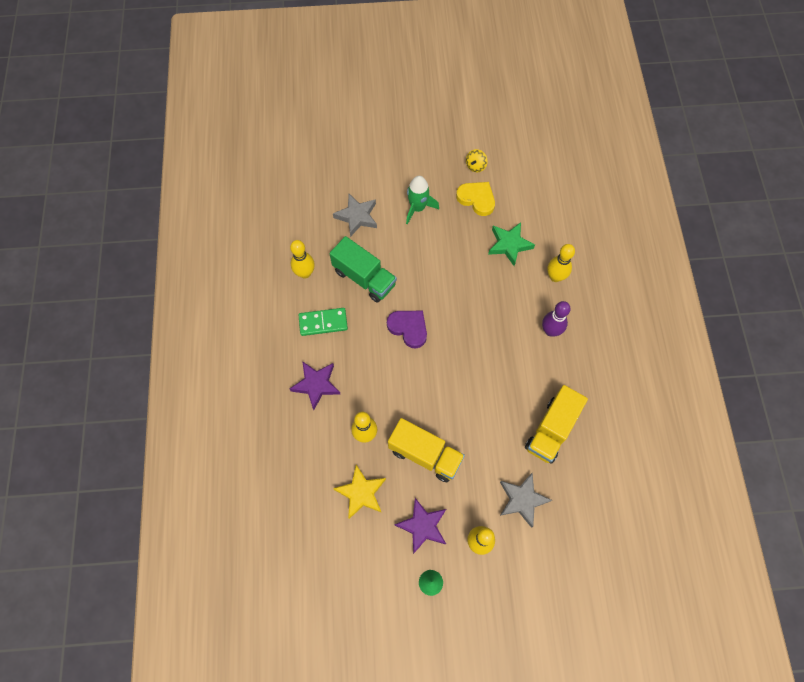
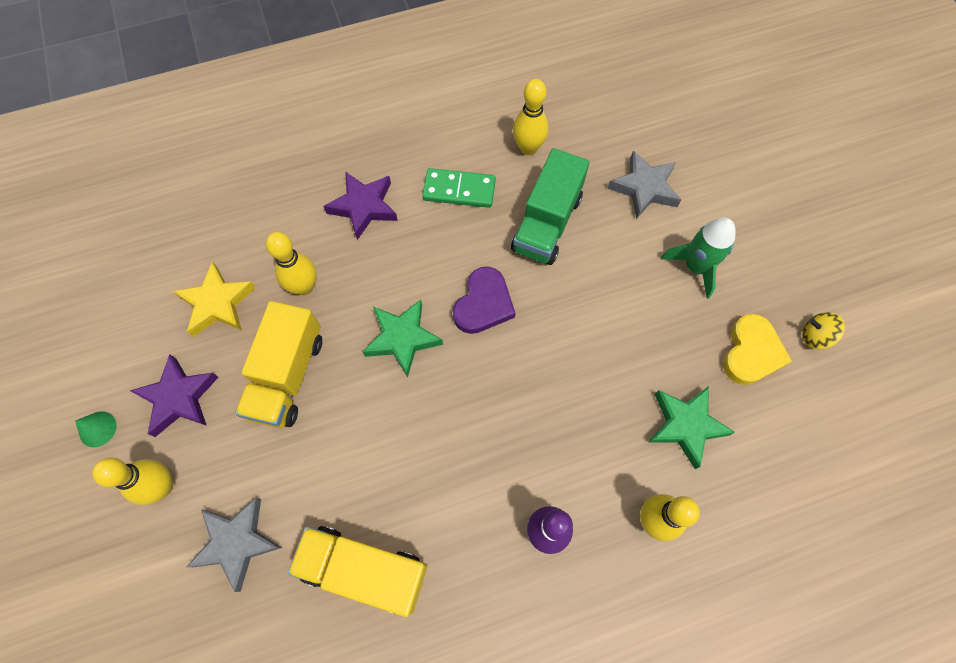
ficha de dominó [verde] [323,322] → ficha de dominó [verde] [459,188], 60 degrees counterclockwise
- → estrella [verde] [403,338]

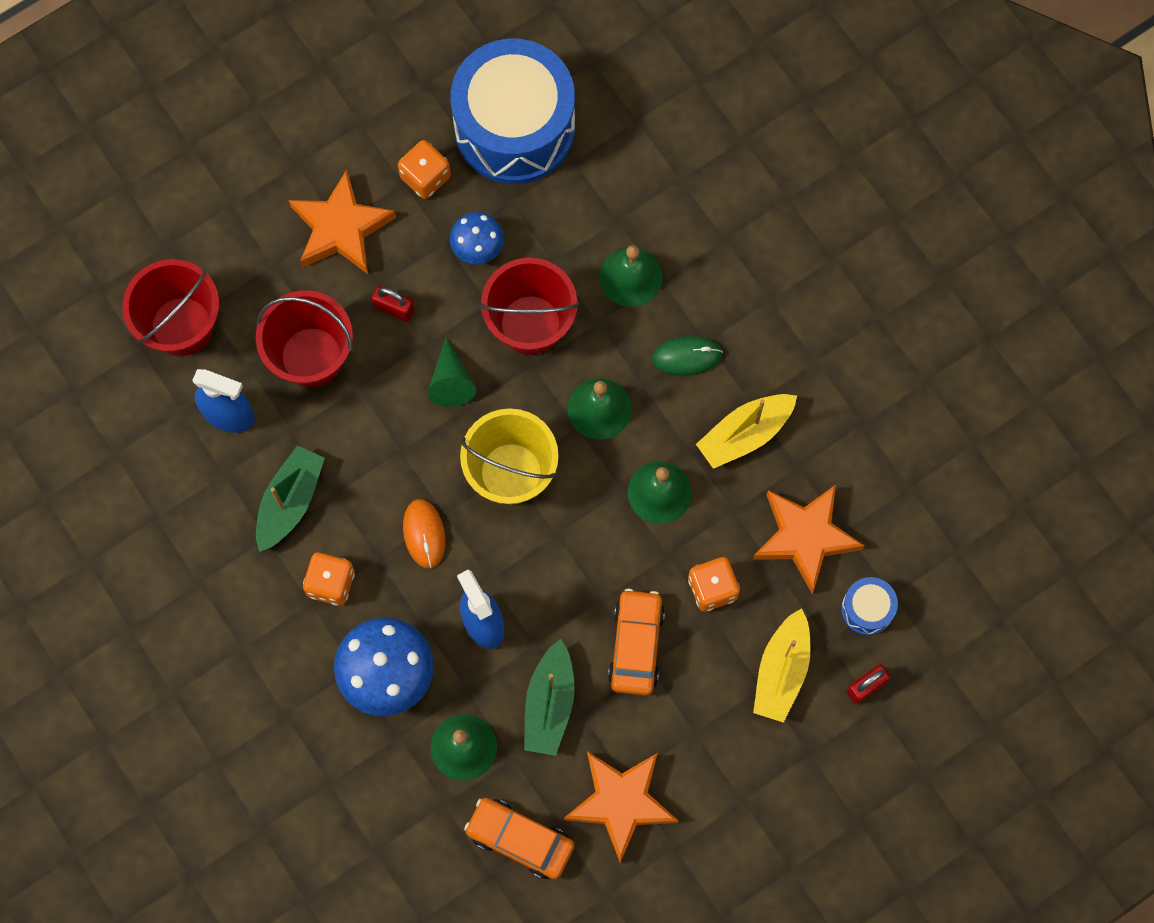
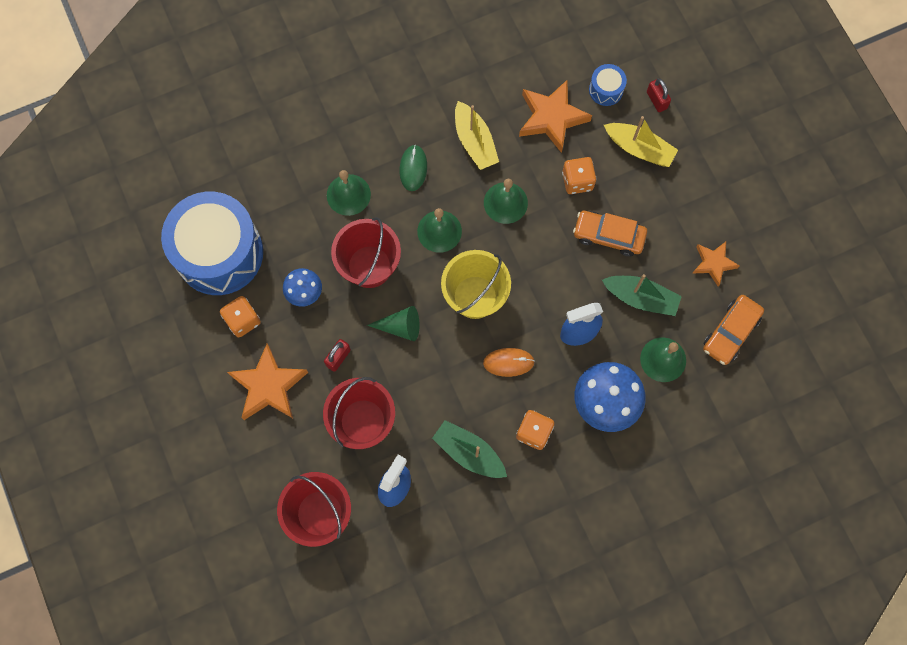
estrella [naranja] [621,806] → estrella [naranja] [716,264], x0.61

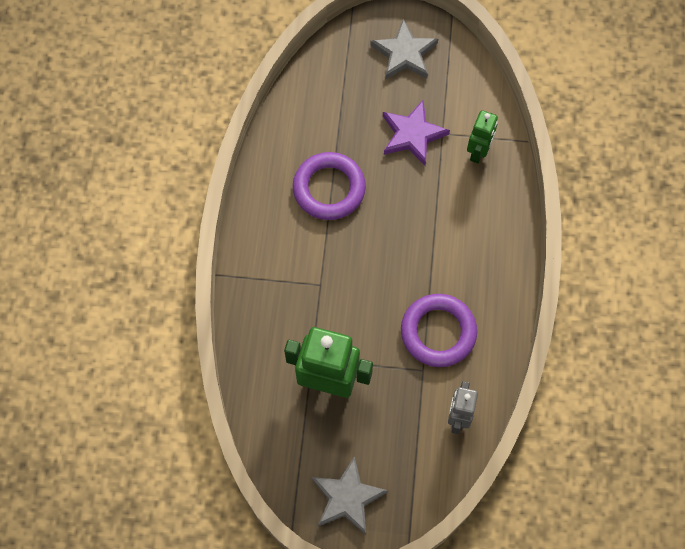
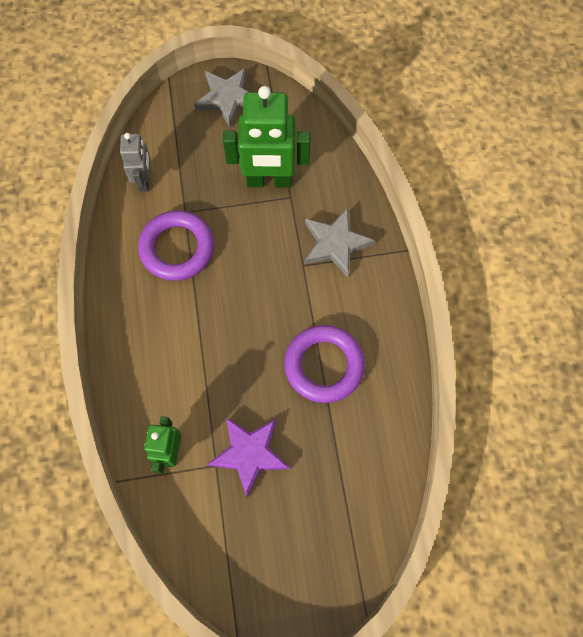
estrella [gris] [404,49] → estrella [gris] [339,242], relocated

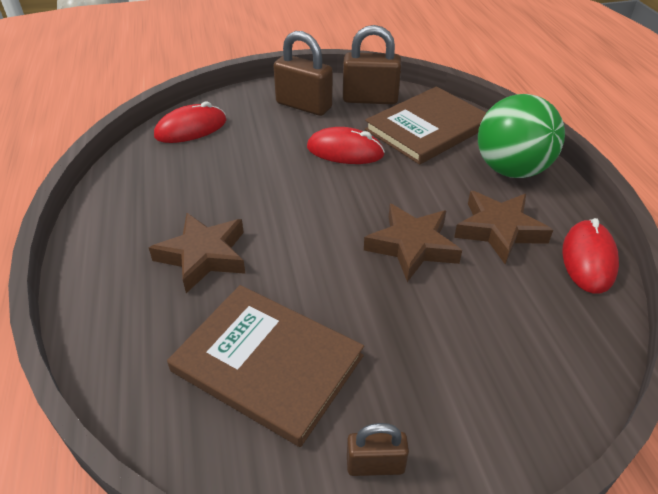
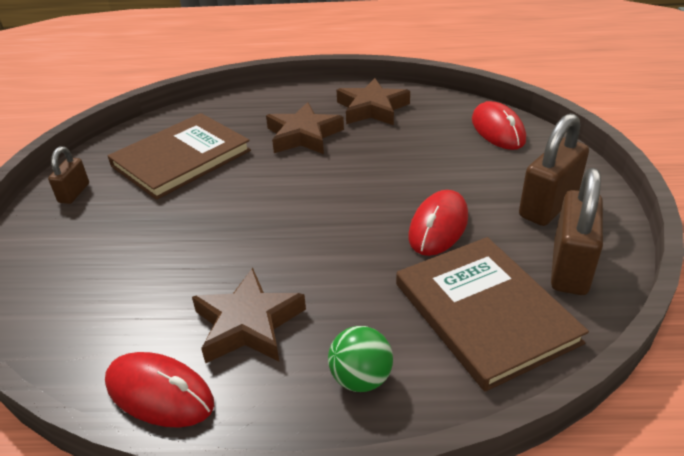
pelota [verde] [521,136] → pelota [verde] [360,359], x0.52
estrella [marrón] [413,243] → estrella [marrón] [373,101], relocated

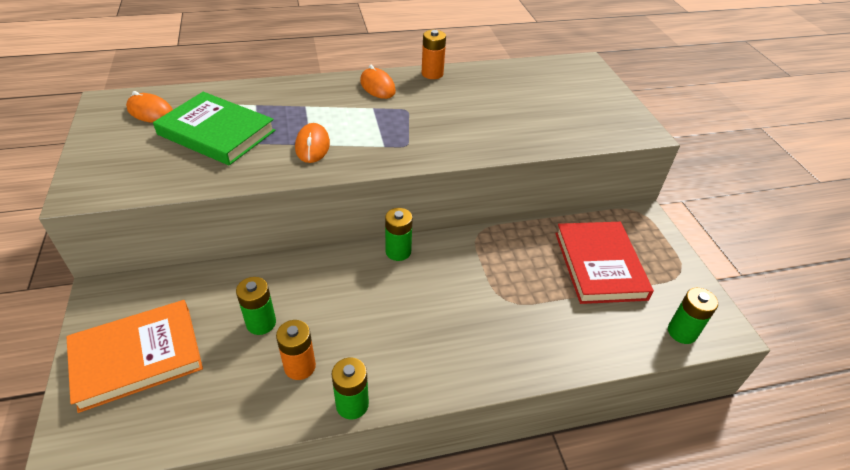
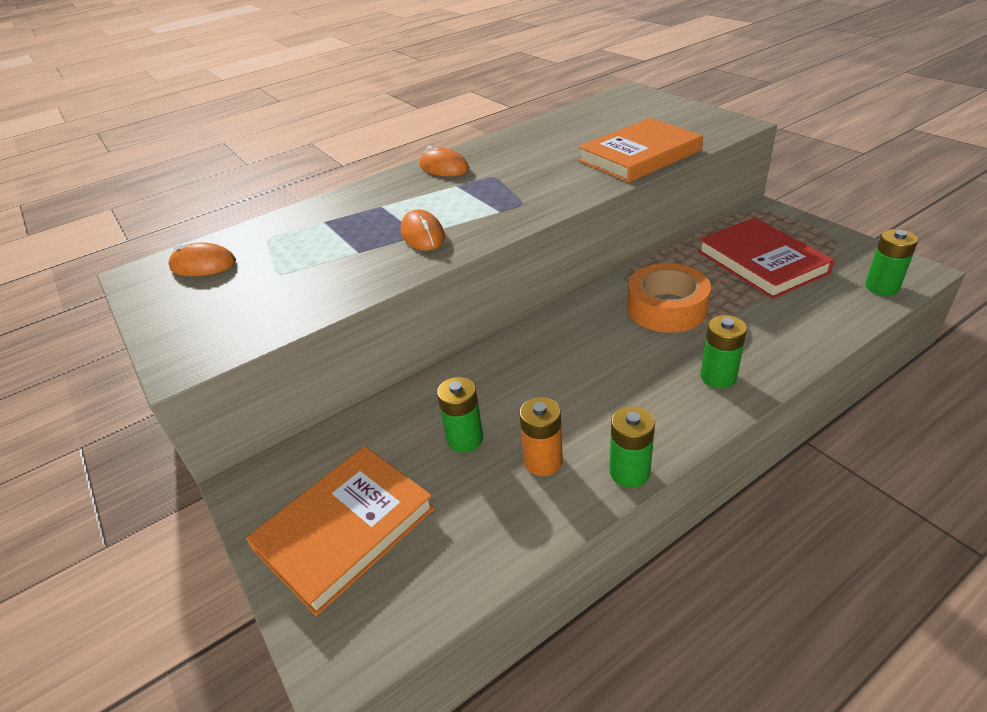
pila [naranja] [434,54] → -
libro [verde] [214,128] → -
pila [verde] [399,234] → pila [verde] [723,352], relocated
- → libro [naranja] [640,150]
- → cinta adhesiva [naranja] [669,298]

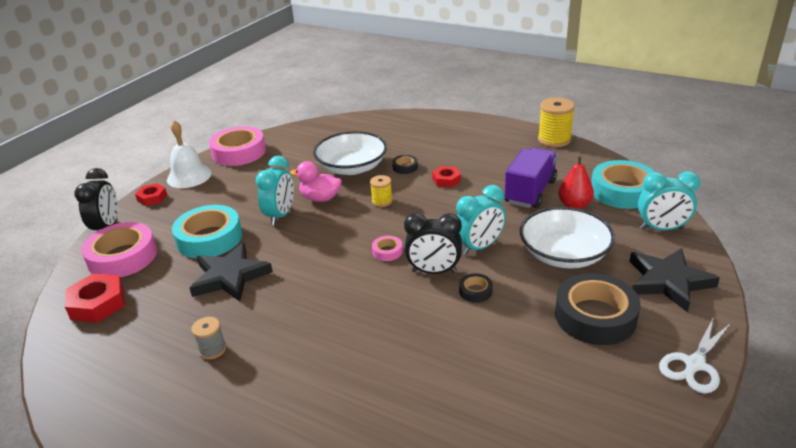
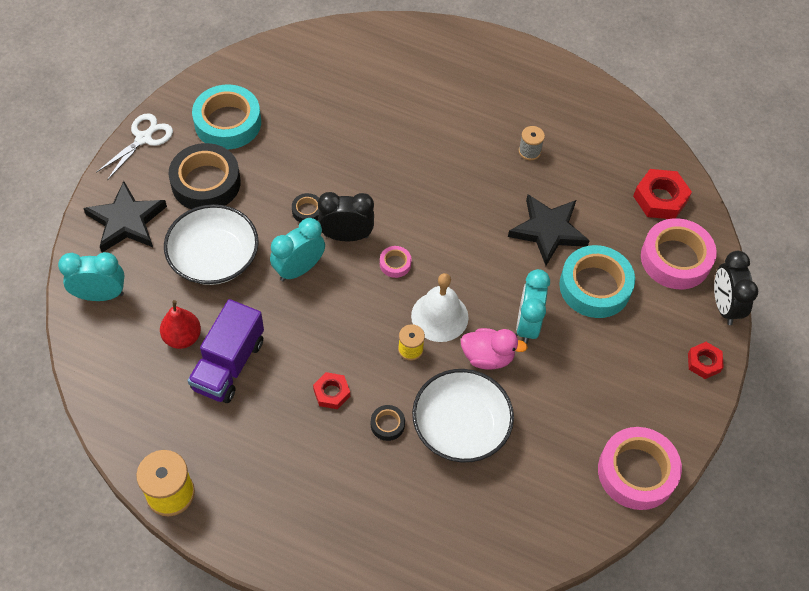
campana [blanco] [189,154] → campana [blanco] [440,307], relocated
cinta adhesiva [turquesa] [623,184] → cinta adhesiva [turquesa] [226,116], relocated

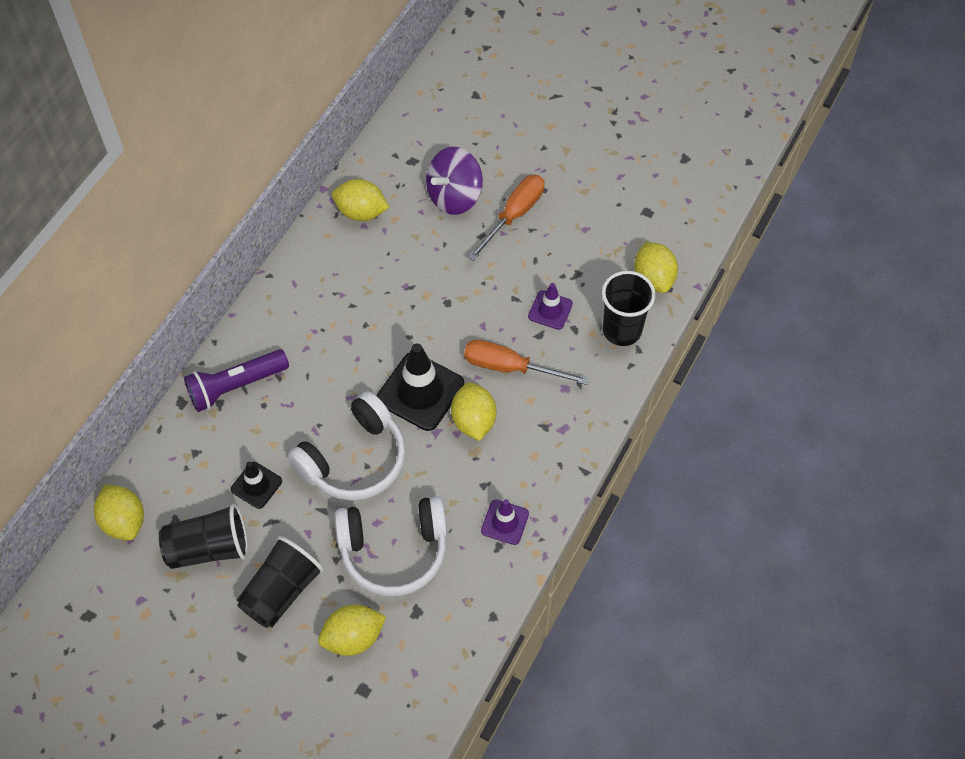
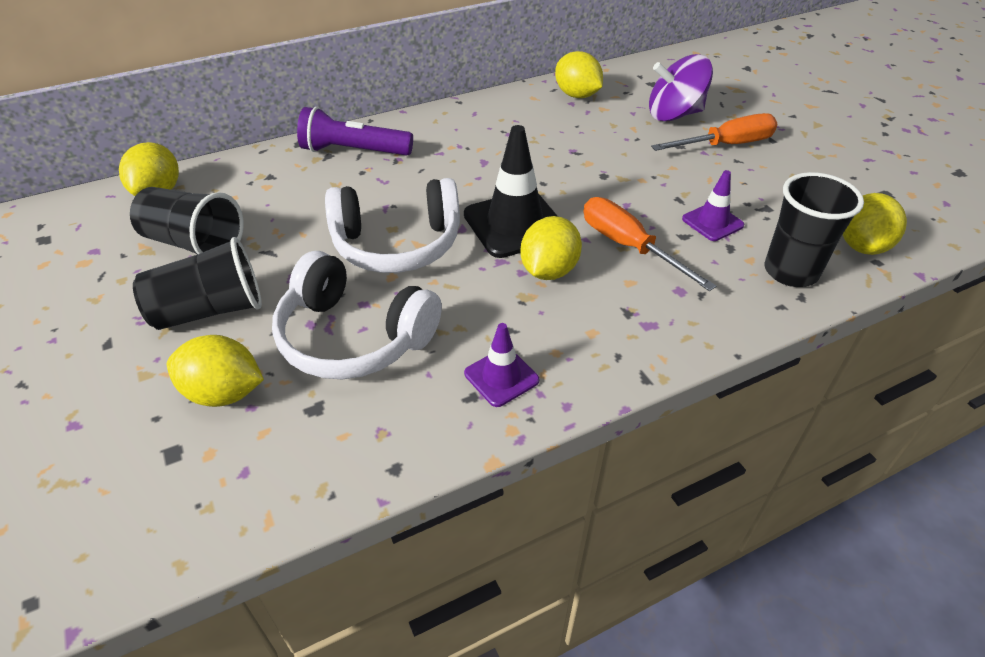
cono de tráfico [negro] [256,485] → -

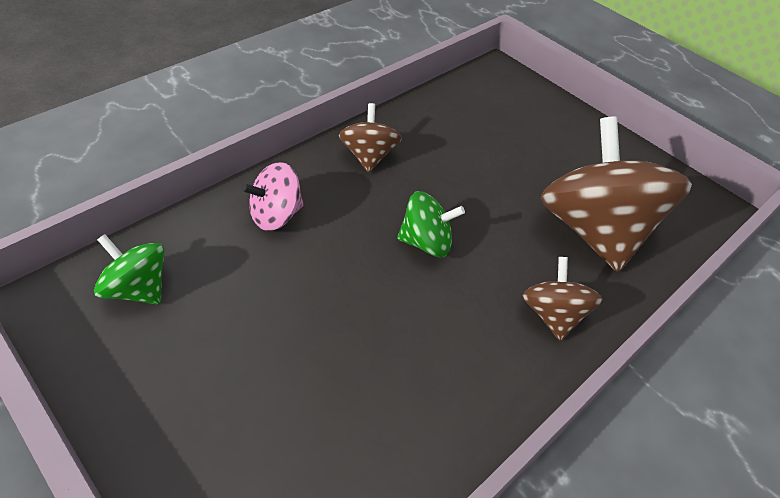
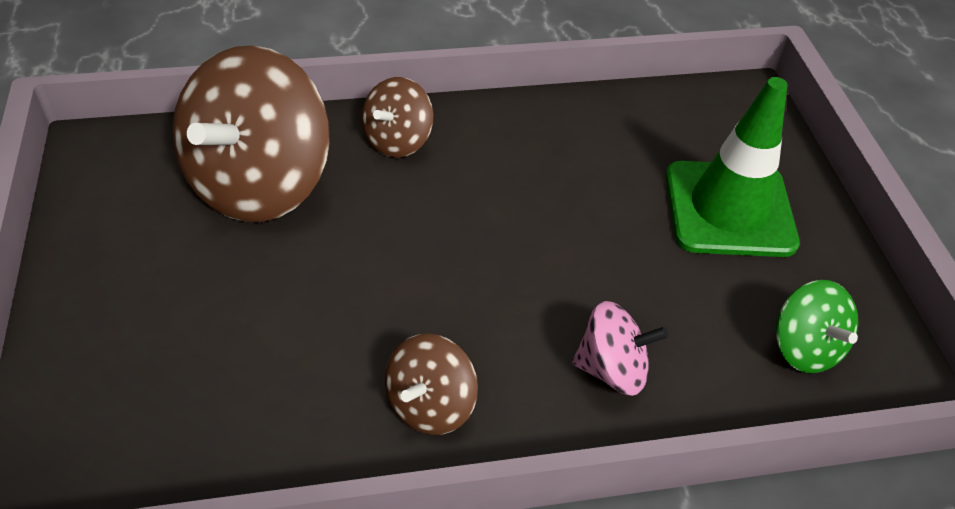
peonza [verde] [431,224] → -
- → cono de tráfico [verde] [733,167]

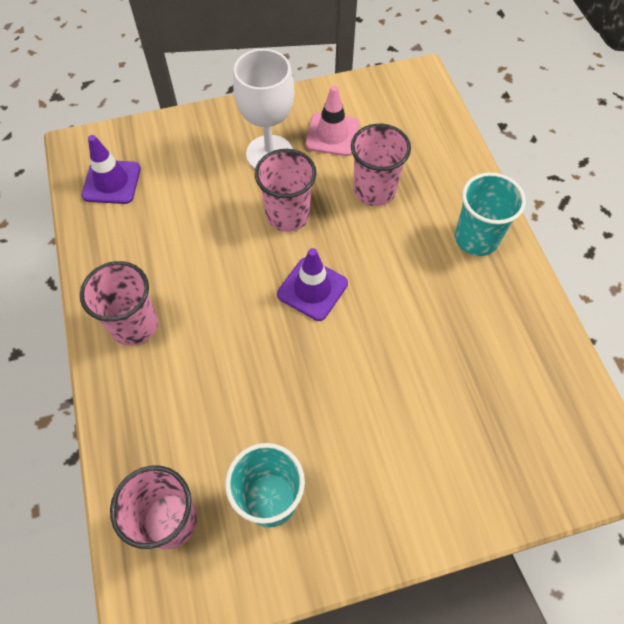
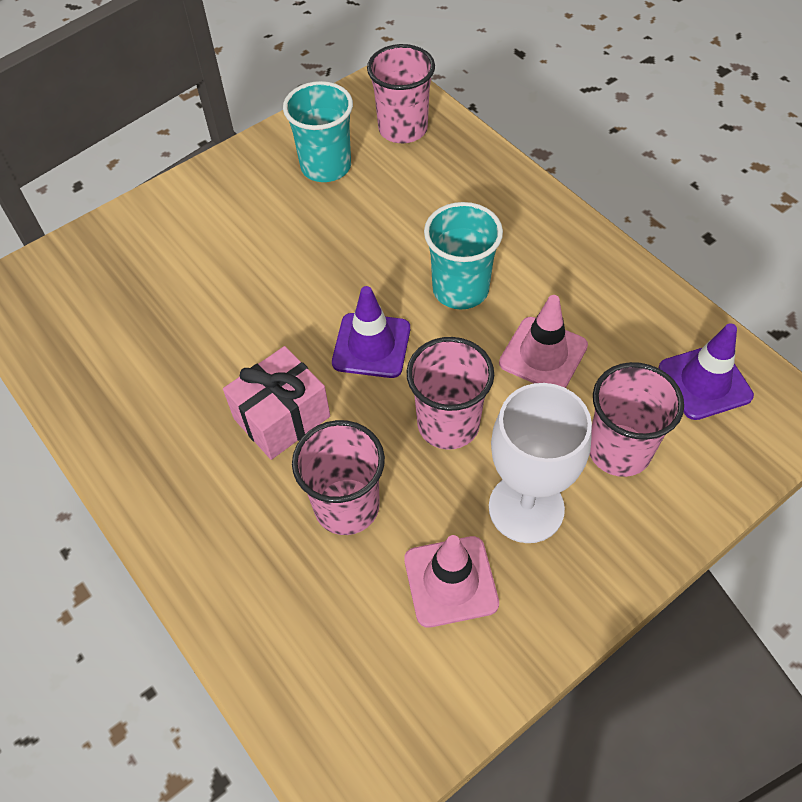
vaso [turquesa] [490,214] → vaso [turquesa] [463,255], relocated
vaso [rosa] [119,303] → vaso [rosa] [636,419], relocated
- → cono de tráfico [rosa] [543,341]
- → regalo [rosa] [276,403]

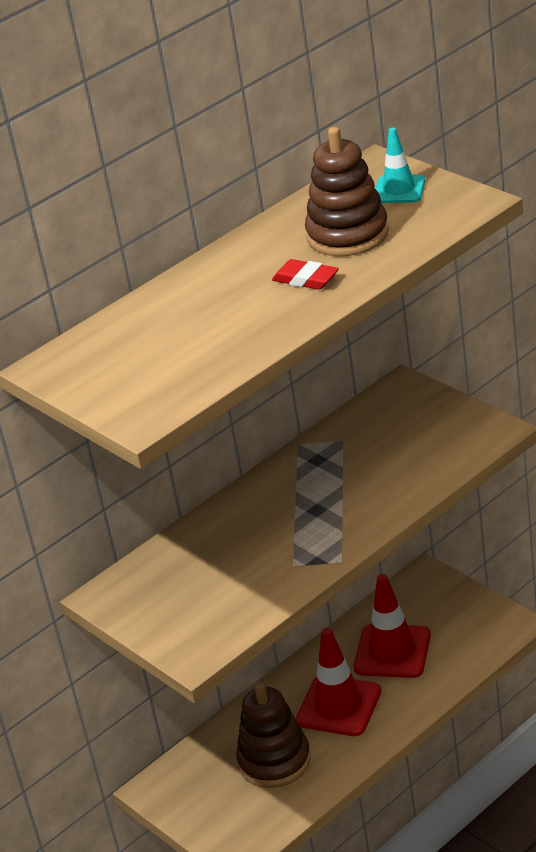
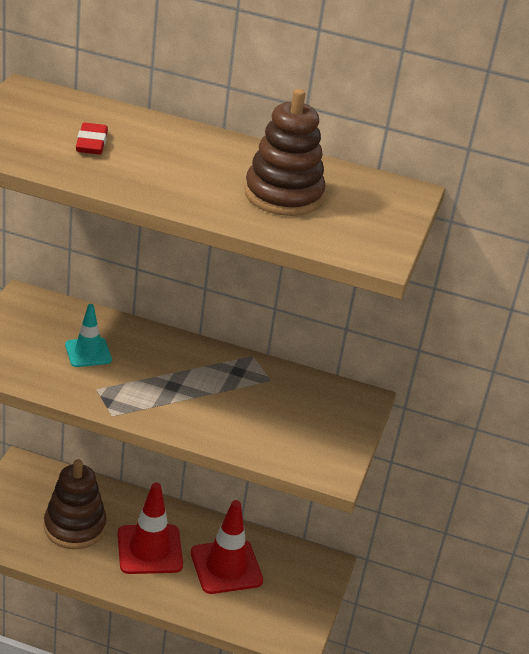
cono de tráfico [turquesa] [400,165] → cono de tráfico [turquesa] [88,335], relocated
goma de borrar [rojo] [305,274] → goma de borrar [rojo] [92,139], relocated

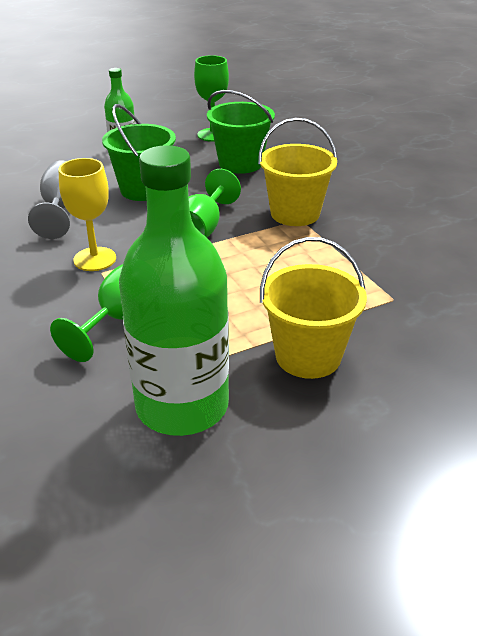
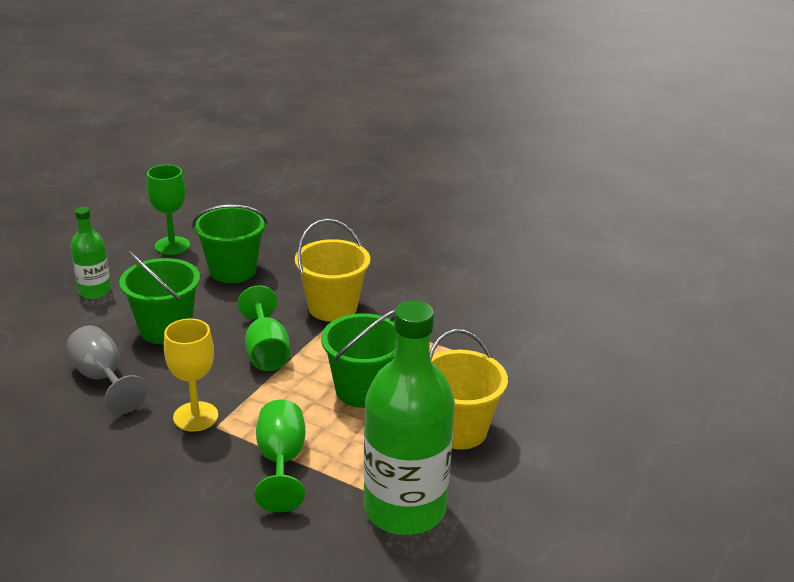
- → balde [verde] [359,358]

